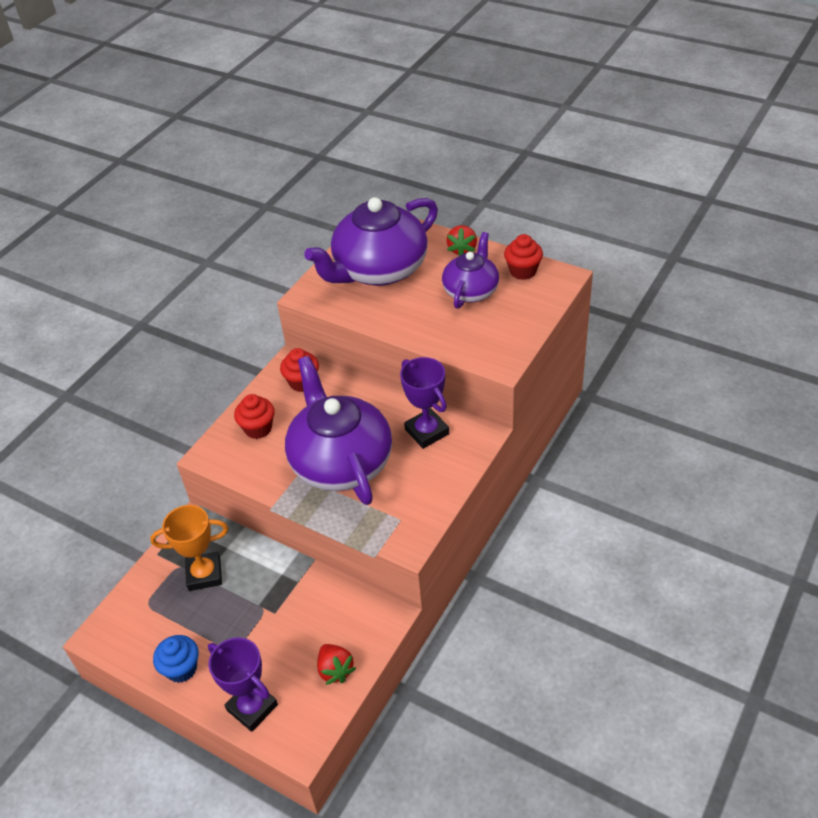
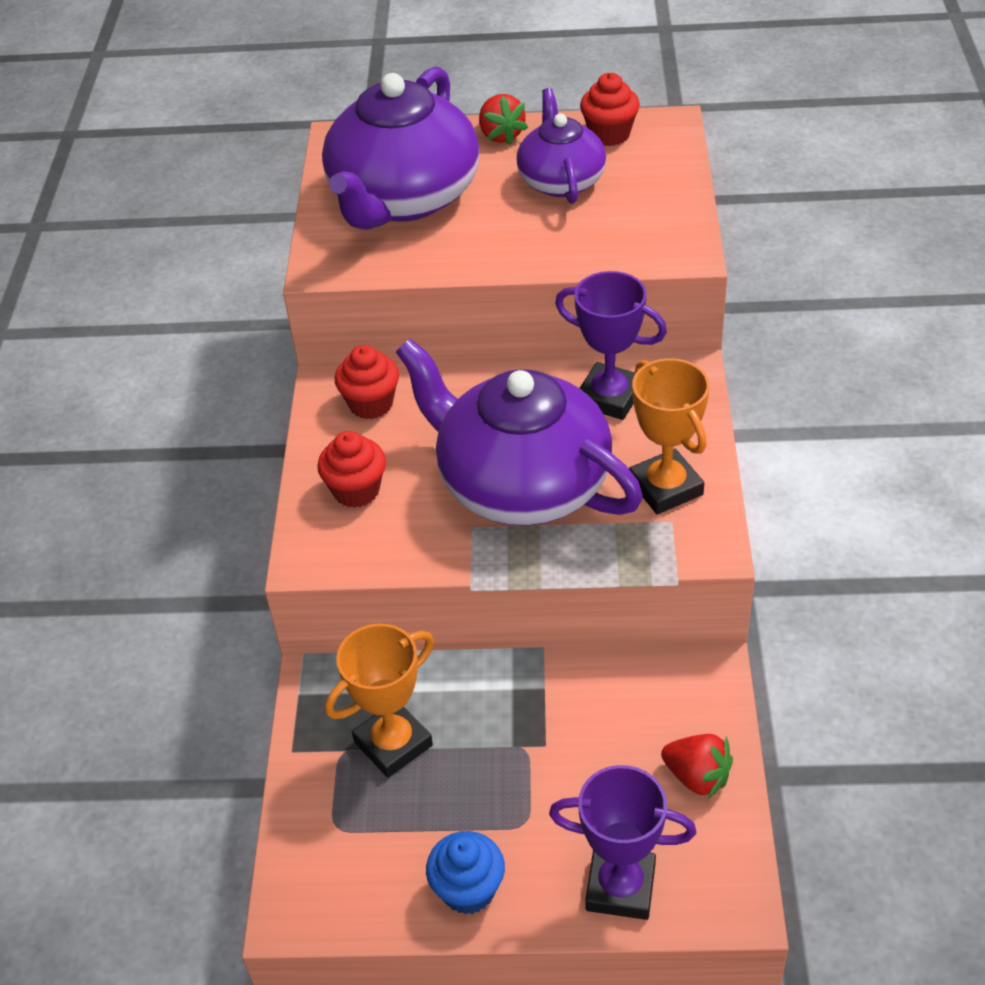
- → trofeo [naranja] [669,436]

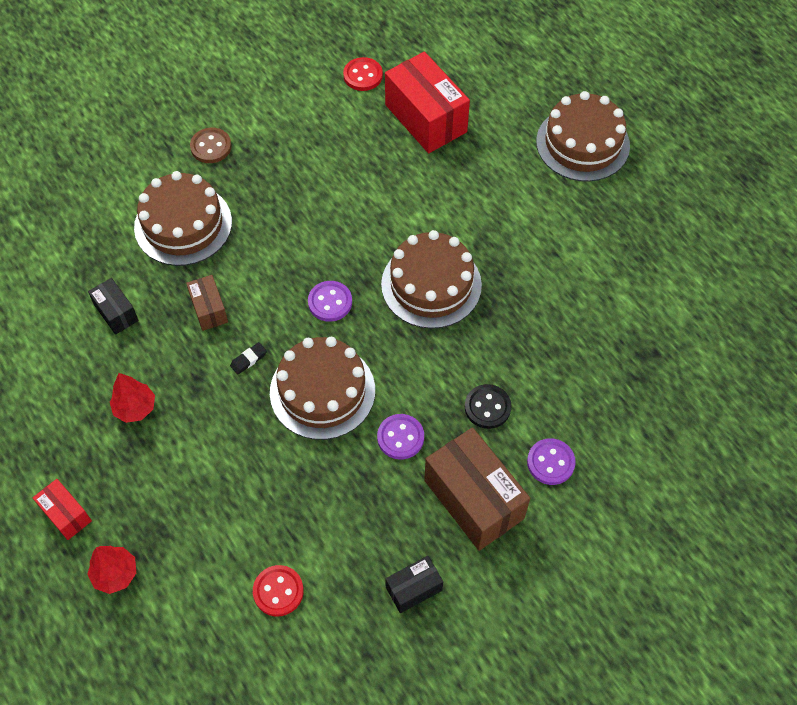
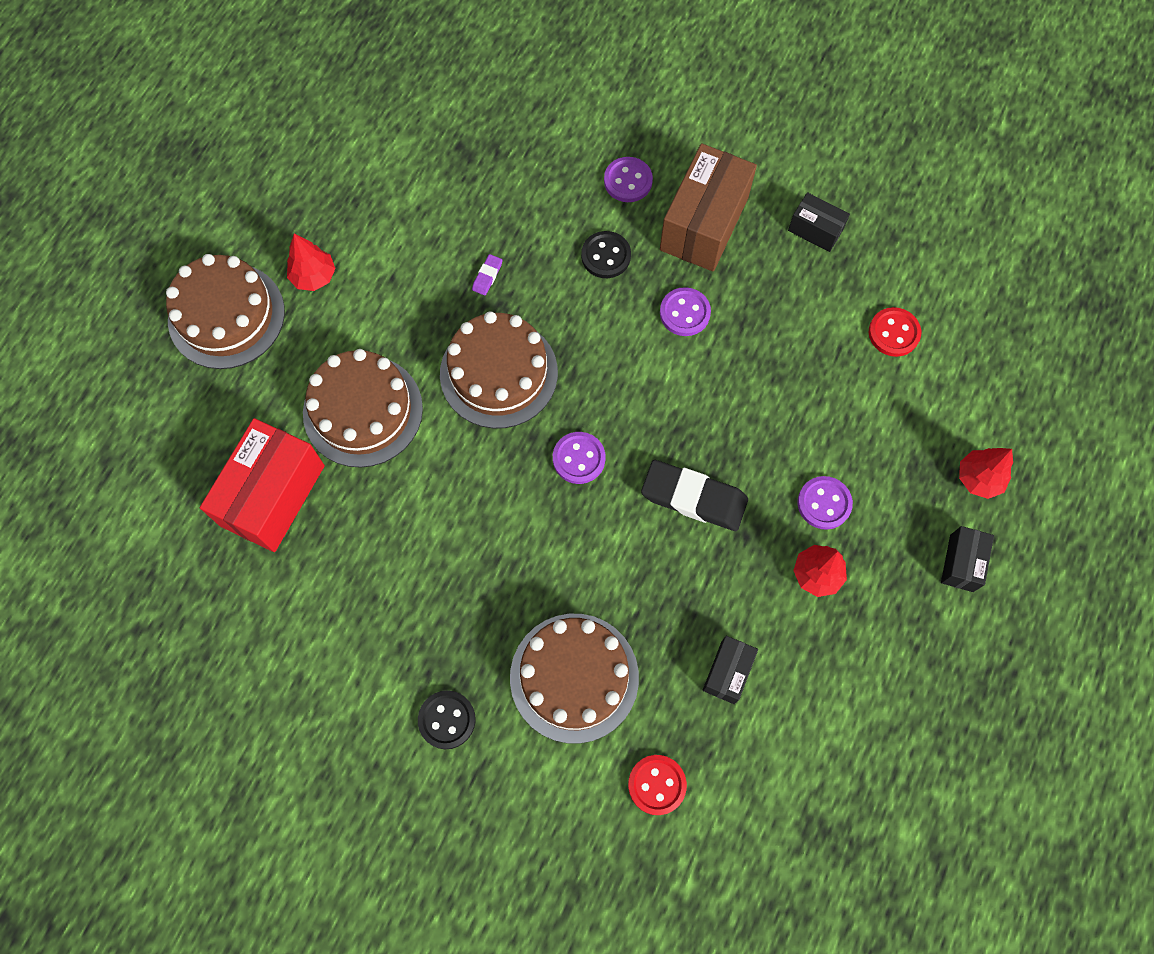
botón [rojo] [363,74] → botón [rojo] [657,785], relocated
botón [marrón] [211,145] → botón [negro] [447,719]
caja [marrón] [207,303] → -
tarta [marrón] [322,388] → tarta [marrón] [363,408], relocated
goma de borrar [negro] [248,358] → goma de borrar [negro] [694,495], x2.35
caja [rojo] [62,509] → caja [negro] [967,559]
- → árbol [rojo] [311,262]
- → goma de borrar [morado] [487,274]
- → botón [morado] [825,503]

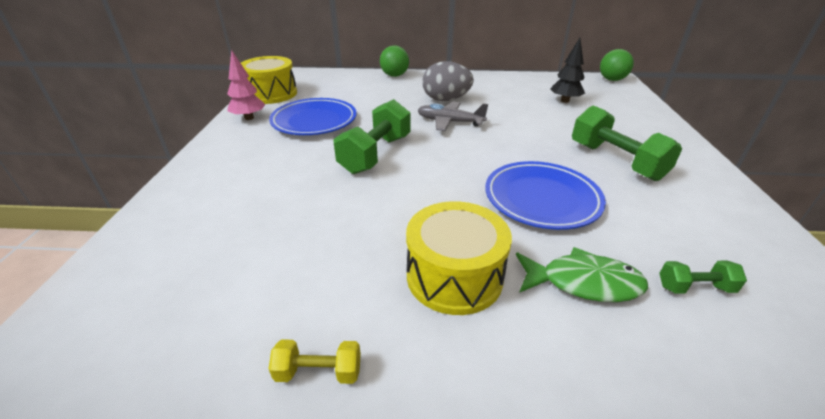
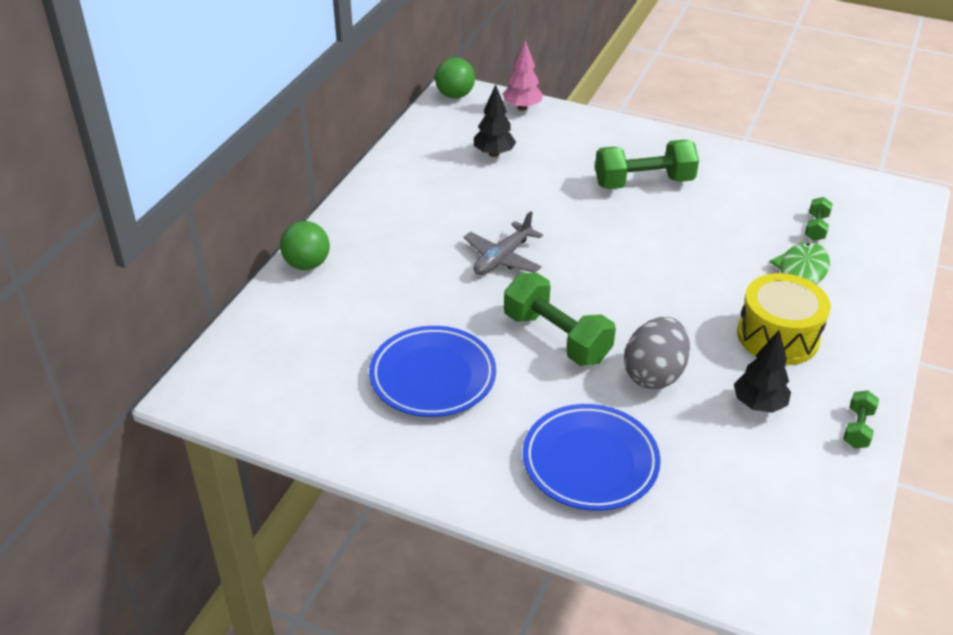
árbol [rosa] [246,85] → árbol [rosa] [523,76], relocated
tambor [amarillo] [269,80] → -
huevo [gris] [448,81] → huevo [gris] [657,353], relocated
plato [azul] [545,195] → plato [azul] [592,457], relocated
mancuerna [amarillo] [315,361] → mancuerna [verde] [861,419]
- → árbol [negro] [762,371]

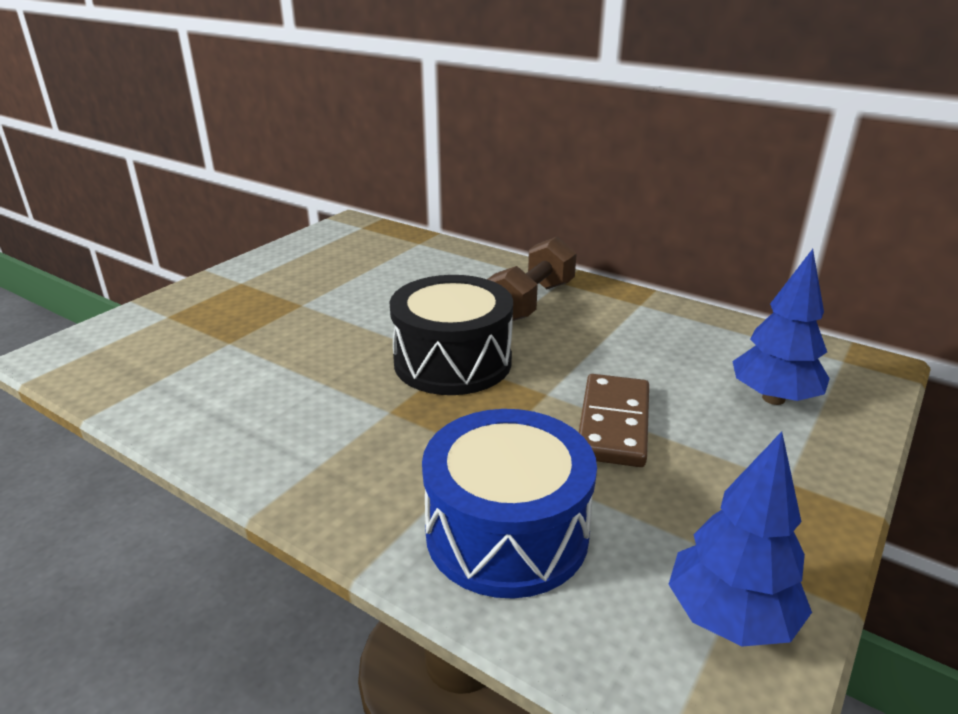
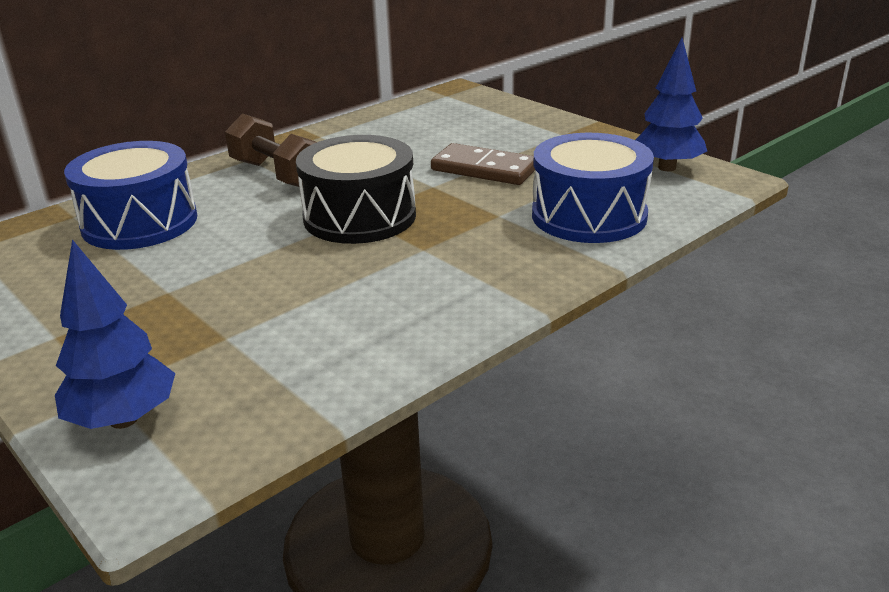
árbol [azul] [781,327] → árbol [azul] [115,334], relocated
- → tambor [azul] [130,195]

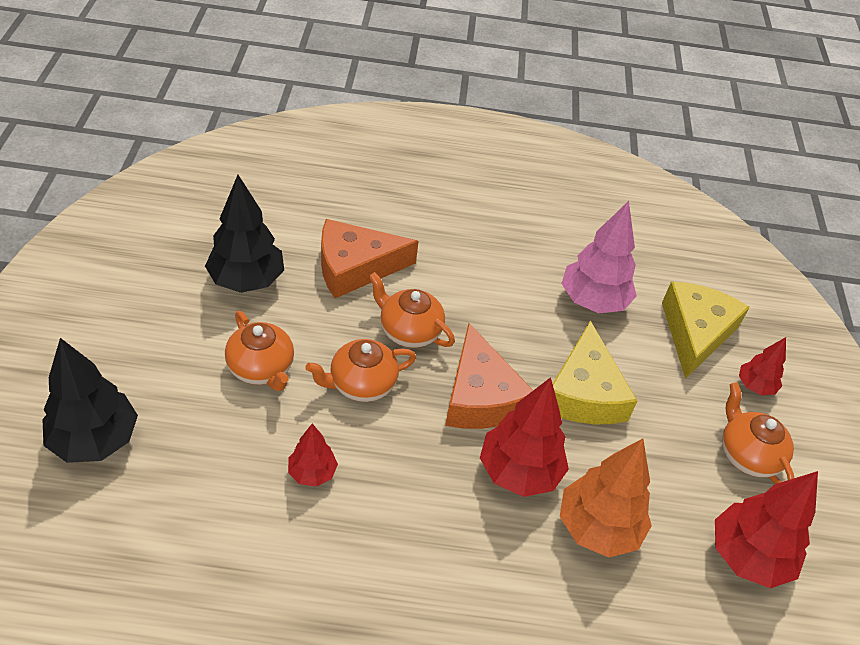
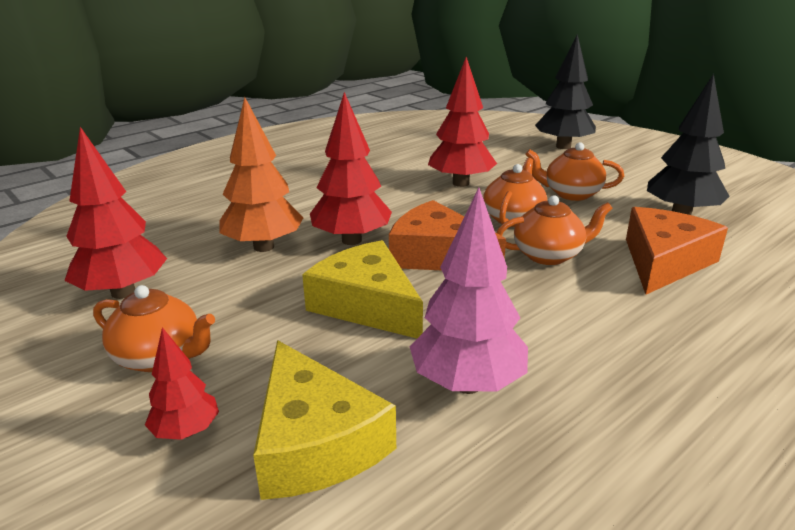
árbol [rojo] [313,455] → árbol [rojo] [462,122], x1.82

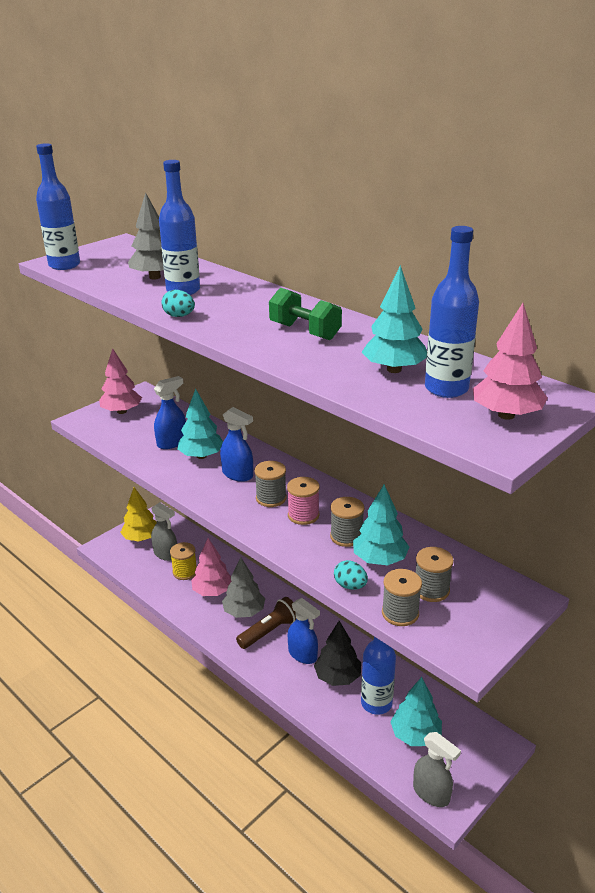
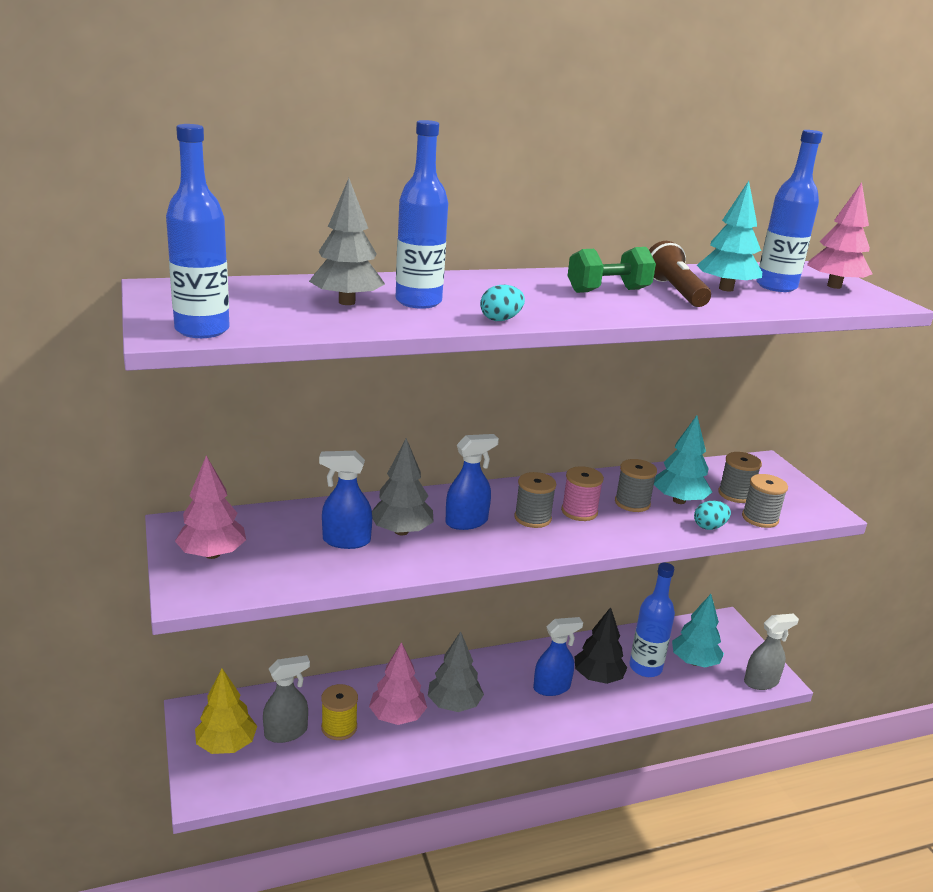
pulverizador [azul] [170,412] → pulverizador [azul] [345,500], 75 degrees counterclockwise
árbol [turquesa] [200,424] → árbol [gris] [403,486]
lámpara de mano [marrón] [266,623] → lámpara de mano [marrón] [680,274], relocated

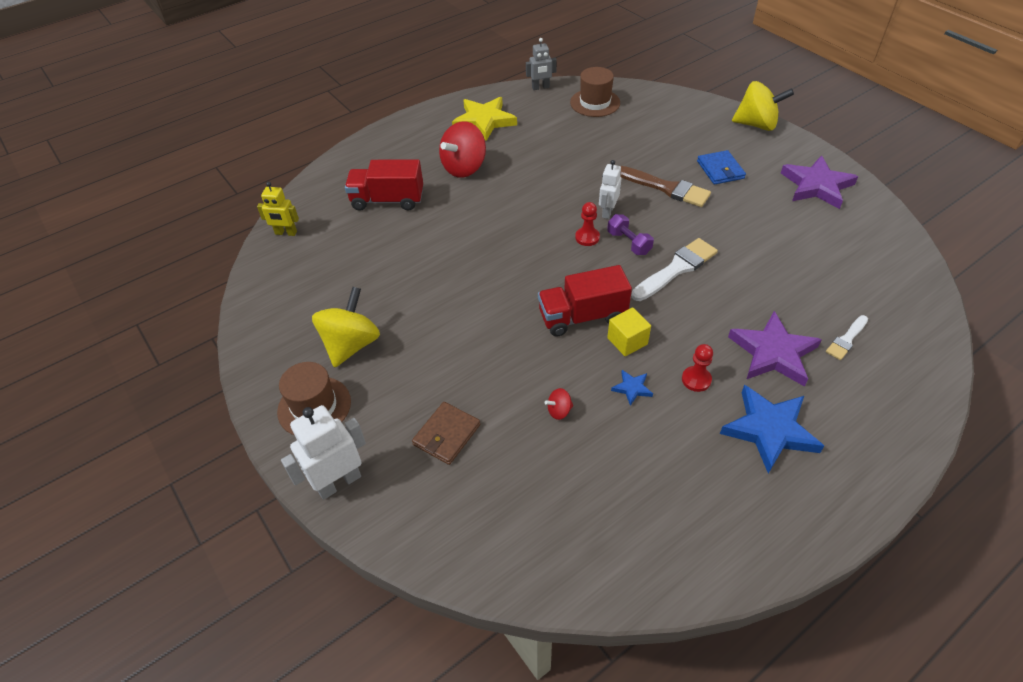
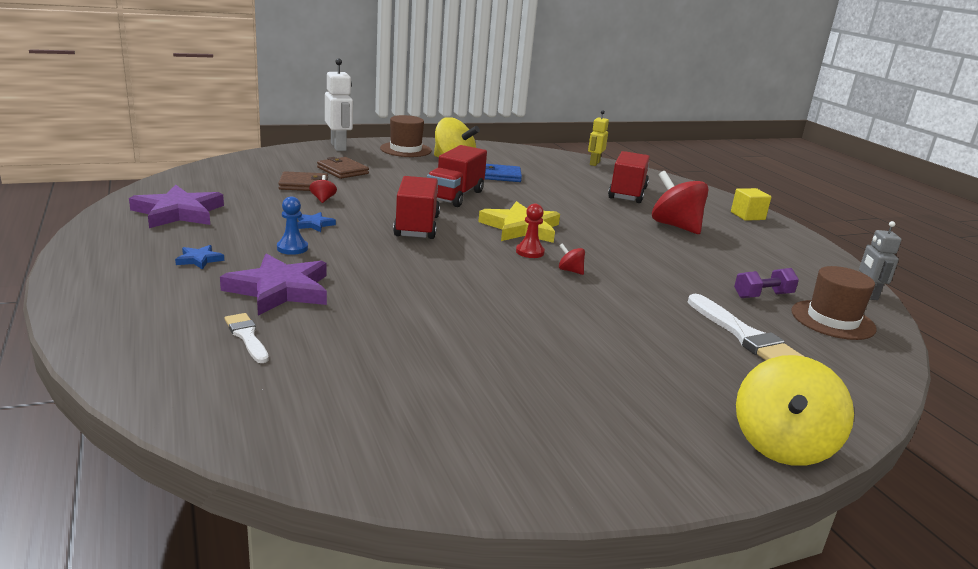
estrella [amarillo] [484,119] → estrella [amarillo] [519,222], relocated
cartera [azul] [721,167] → cartera [azul] [503,173], relocated
estrella [morado] [819,182] → estrella [morado] [176,206], relocated
robot [blanco] [610,189] → peonza [rojo] [572,259]
pincel [marrón] [665,186] → -
mancuerna [morado] [630,234] → mancuerna [morado] [766,283], relocated
pincel [blanco] [674,269] → pincel [blanco] [746,327], relocated
cubo [amarillo] [629,332] → cubo [amarillo] [751,204], relocated
peón [rojo] [697,368] → peón [azul] [292,226]
estrella [azul] [772,429] → estrella [azul] [199,257], x0.45
- → camión [rojo] [457,176]
- → cartera [marrón] [303,181]

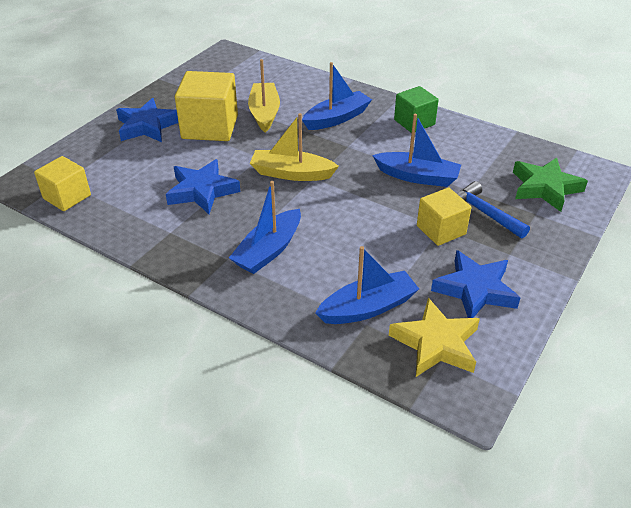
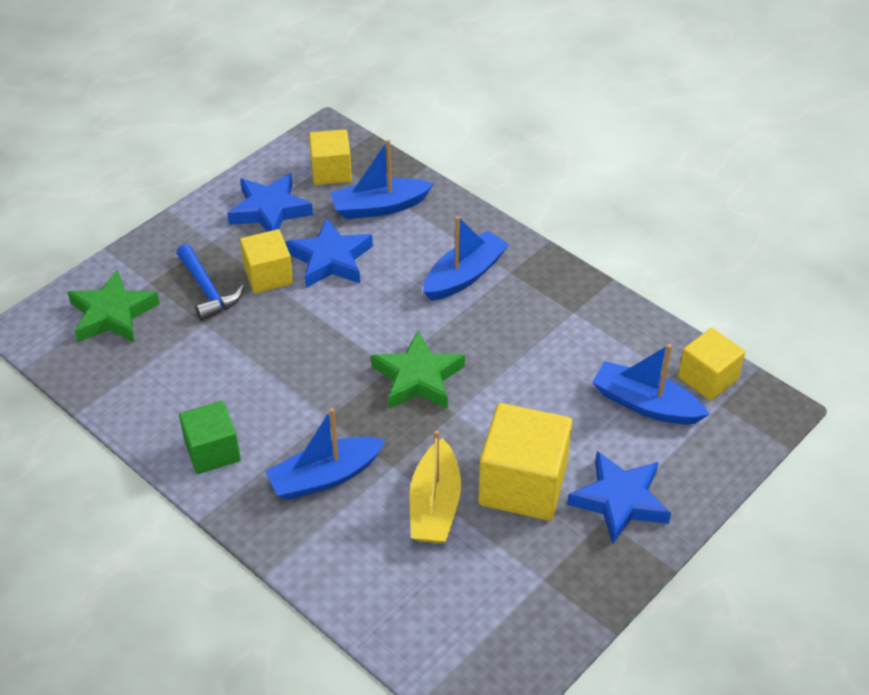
barco [amarillo] [294,147] → estrella [verde] [418,370]
barco [azul] [416,150] → barco [azul] [650,384], relocated
estrella [azul] [203,186] → estrella [azul] [329,253], relocated
estrella [amarillo] [434,337] → cubo [amarillo] [330,157]

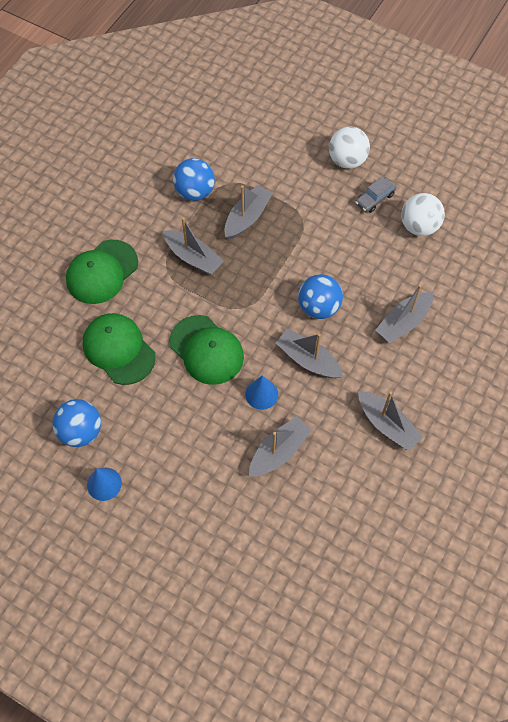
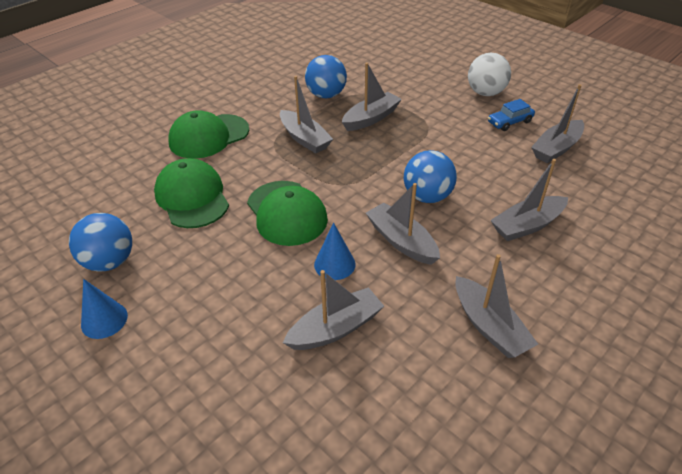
coche [gris] [375,195] → coche [azul] [511,115]
pelota [blanco] [423,214] → barco [gris] [557,123]

